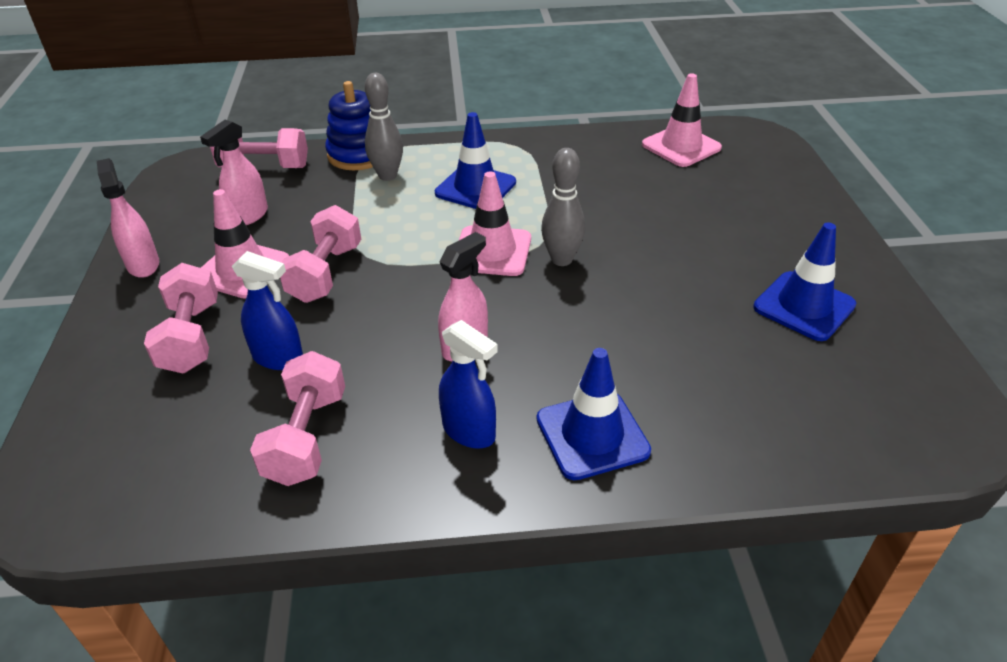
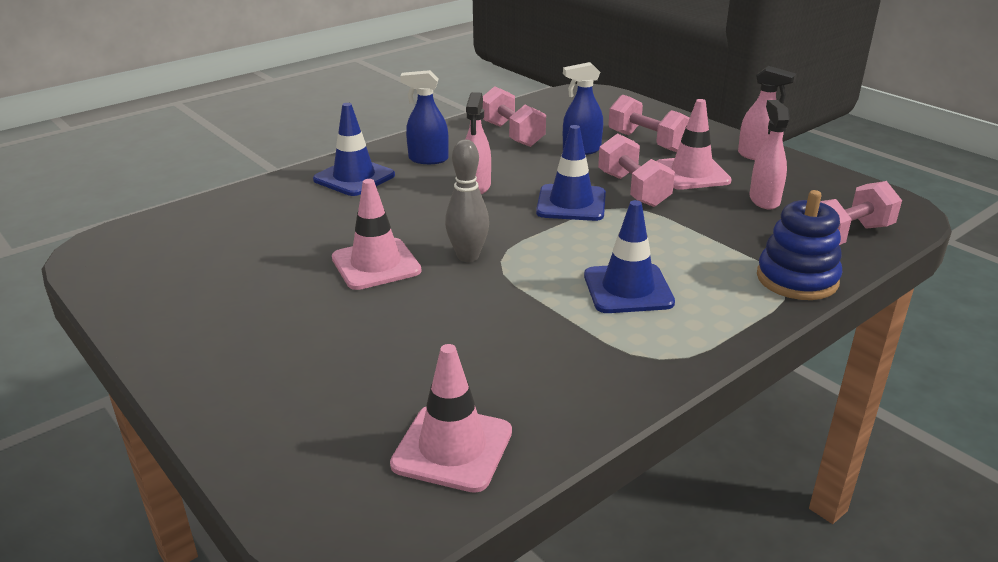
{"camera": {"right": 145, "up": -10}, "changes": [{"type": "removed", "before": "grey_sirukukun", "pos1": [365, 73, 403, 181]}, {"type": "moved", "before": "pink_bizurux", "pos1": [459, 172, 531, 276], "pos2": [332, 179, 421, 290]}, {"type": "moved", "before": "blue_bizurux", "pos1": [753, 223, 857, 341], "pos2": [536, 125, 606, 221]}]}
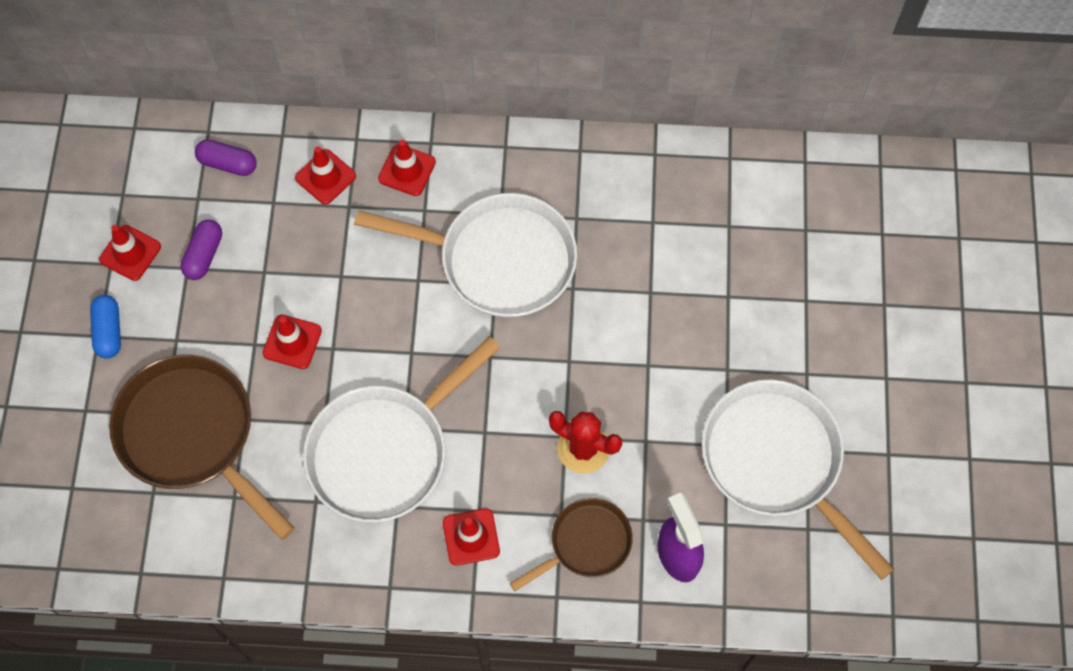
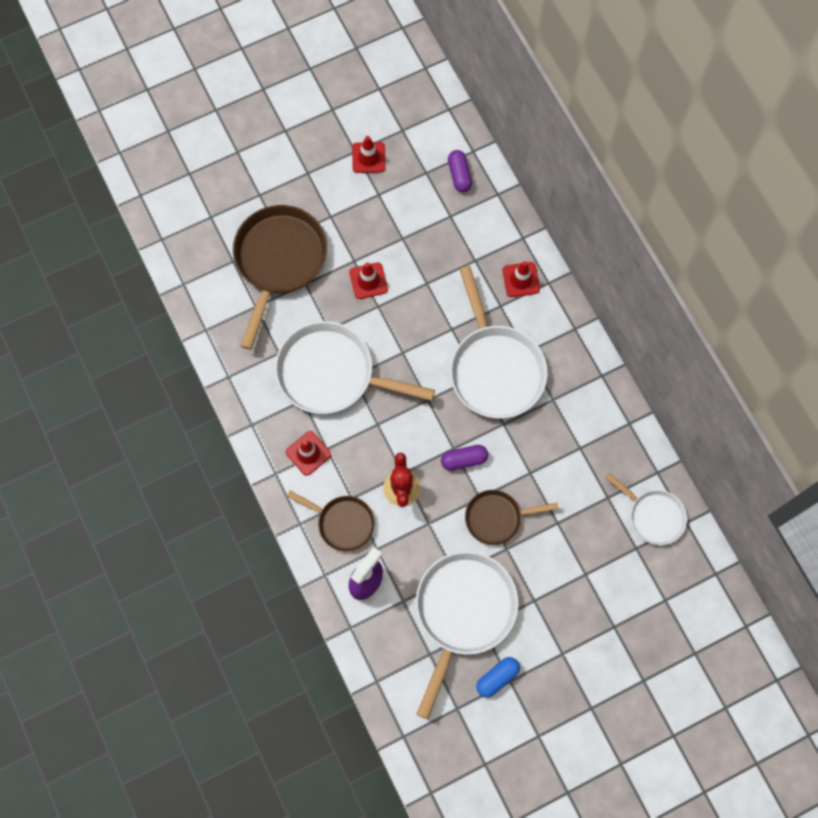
{"camera": {"right": 60, "up": 5}, "changes": [{"type": "moved", "before": "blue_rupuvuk", "pos1": [90, 295, 121, 359], "pos2": [476, 657, 520, 698]}, {"type": "moved", "before": "purple_rupuvuk", "pos1": [180, 219, 222, 280], "pos2": [441, 445, 488, 471]}, {"type": "removed", "before": "red_bizurux", "pos1": [295, 147, 356, 205]}, {"type": "added", "after": "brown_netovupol", "pos2": [465, 490, 559, 545]}, {"type": "added", "after": "white_netovupol", "pos2": [605, 473, 687, 545]}]}
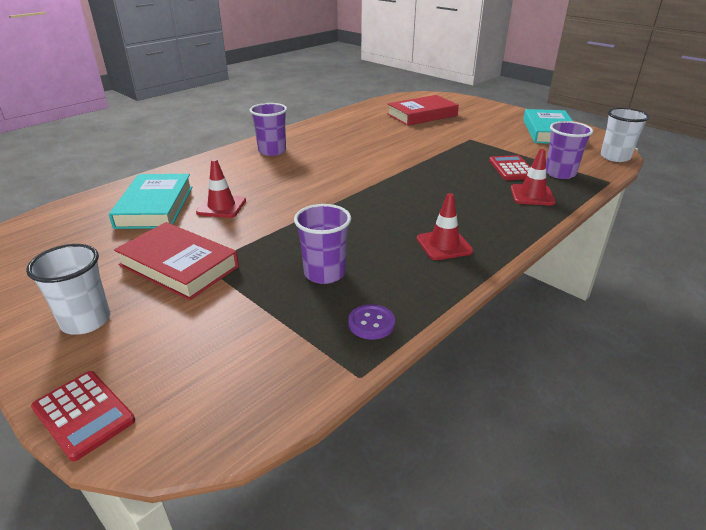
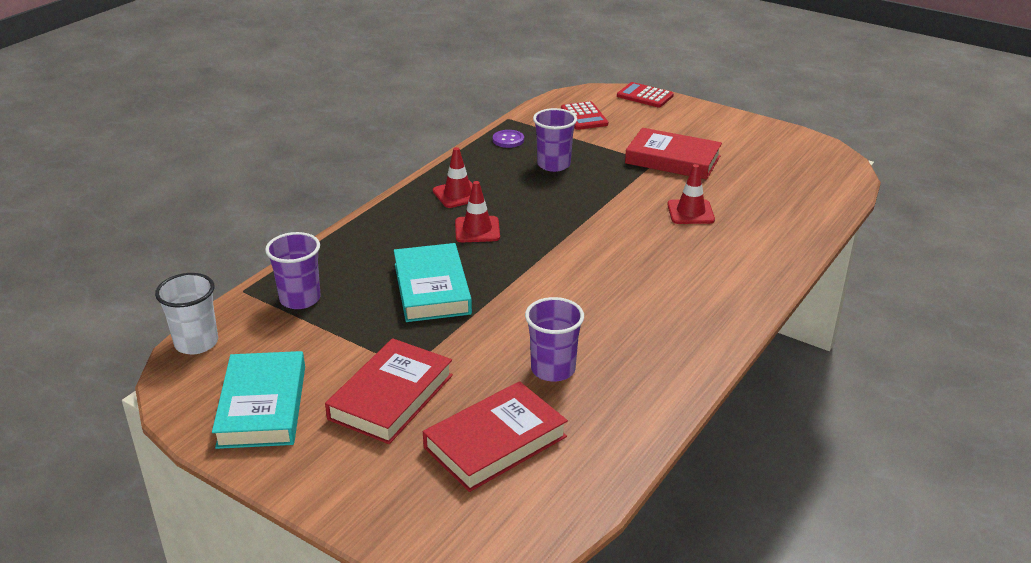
{"camera": {"right": 170, "up": 0}, "changes": [{"type": "removed", "before": "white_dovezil", "pos1": [26, 244, 110, 335]}, {"type": "moved", "before": "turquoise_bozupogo", "pos1": [109, 174, 192, 229], "pos2": [394, 243, 472, 322]}, {"type": "moved", "before": "purple_dovezil", "pos1": [250, 103, 287, 156], "pos2": [525, 297, 584, 382]}, {"type": "moved", "before": "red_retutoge", "pos1": [489, 155, 530, 180], "pos2": [561, 101, 608, 130]}, {"type": "moved", "before": "red_bizurux", "pos1": [511, 149, 556, 206], "pos2": [455, 181, 500, 242]}, {"type": "added", "after": "red_bozupogo", "pos2": [325, 338, 453, 444]}]}
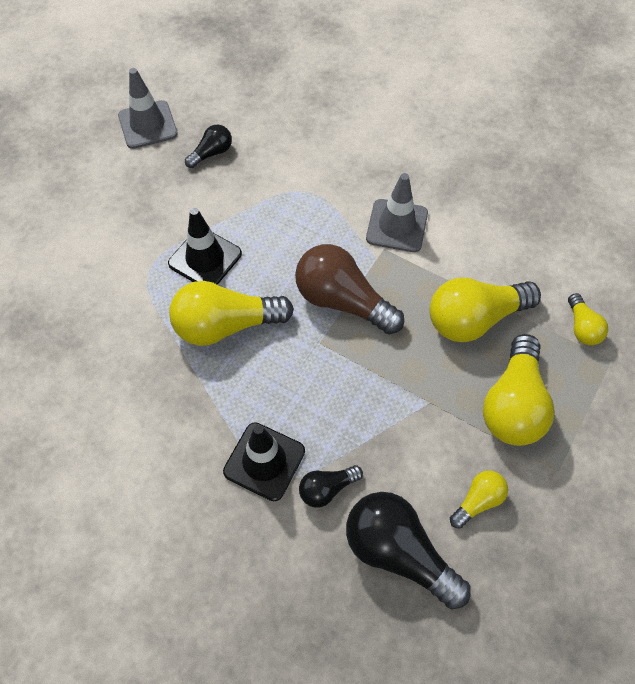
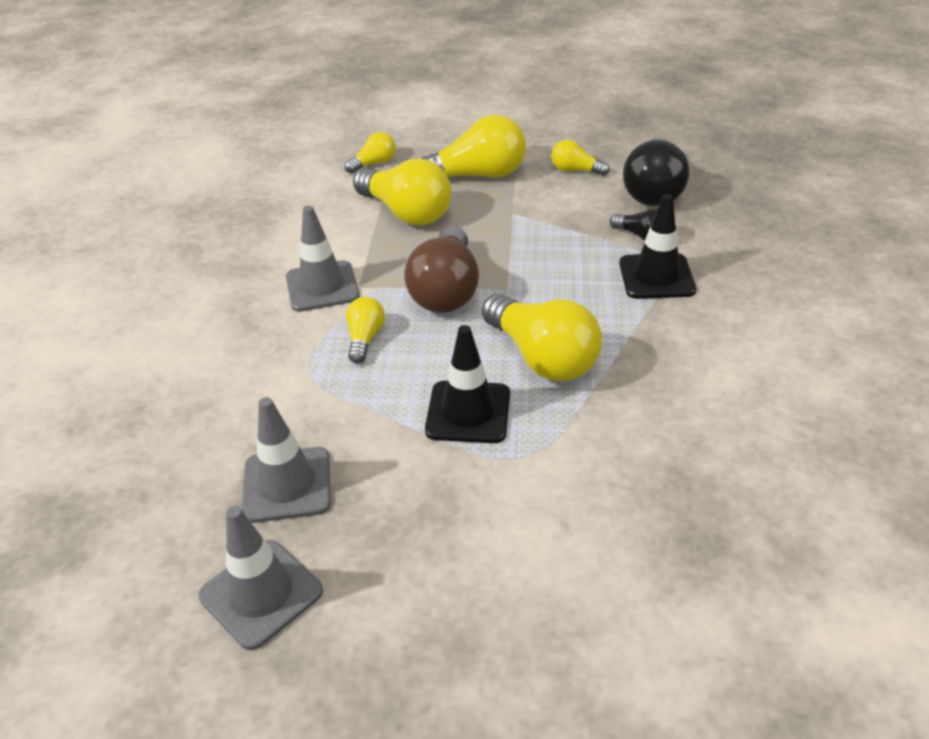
{"camera": {"right": -115, "up": -20}, "changes": [{"type": "replaced", "before": "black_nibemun", "after": "grey_bizurux", "pos1": [185, 125, 232, 168], "pos2": [242, 397, 331, 523]}, {"type": "added", "after": "yellow_nibemun", "pos2": [346, 297, 385, 363]}]}
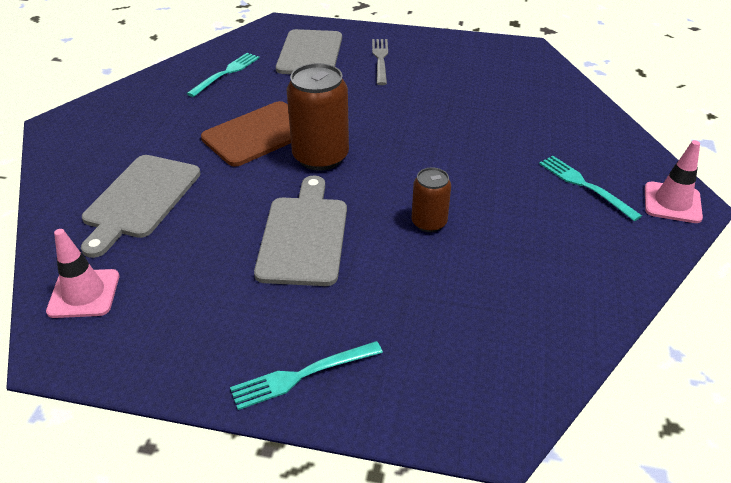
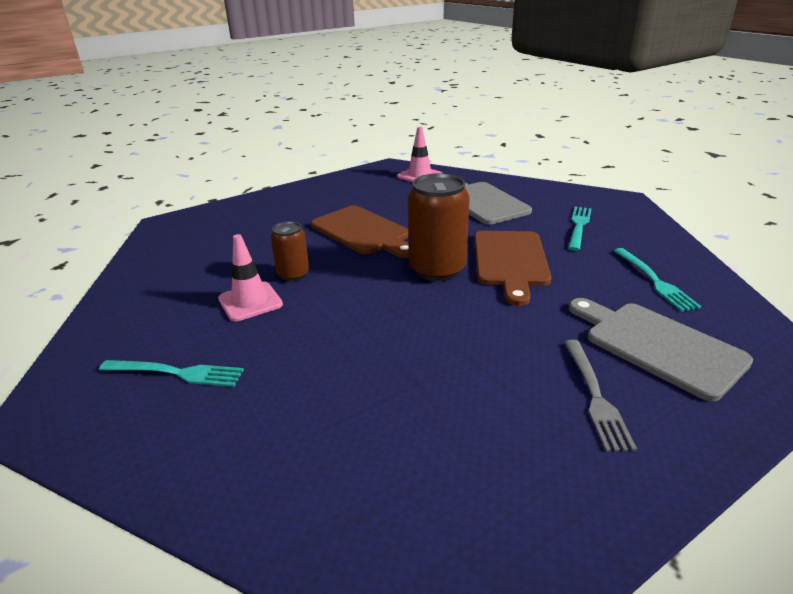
{"camera": {"right": 135, "up": -10}, "changes": [{"type": "moved", "before": "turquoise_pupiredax", "pos1": [230, 341, 383, 410], "pos2": [568, 207, 592, 251]}, {"type": "recoloured", "before": "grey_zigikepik", "after": "brown_zigikepik", "pos1": [254, 176, 347, 286], "pos2": [311, 205, 409, 258]}, {"type": "turned", "before": "grey_pupiredax", "pos1": [372, 39, 388, 85], "pos2": [564, 340, 637, 452], "turn": 45}, {"type": "moved", "before": "pink_bizurux", "pos1": [645, 140, 703, 223], "pos2": [218, 234, 283, 322]}]}
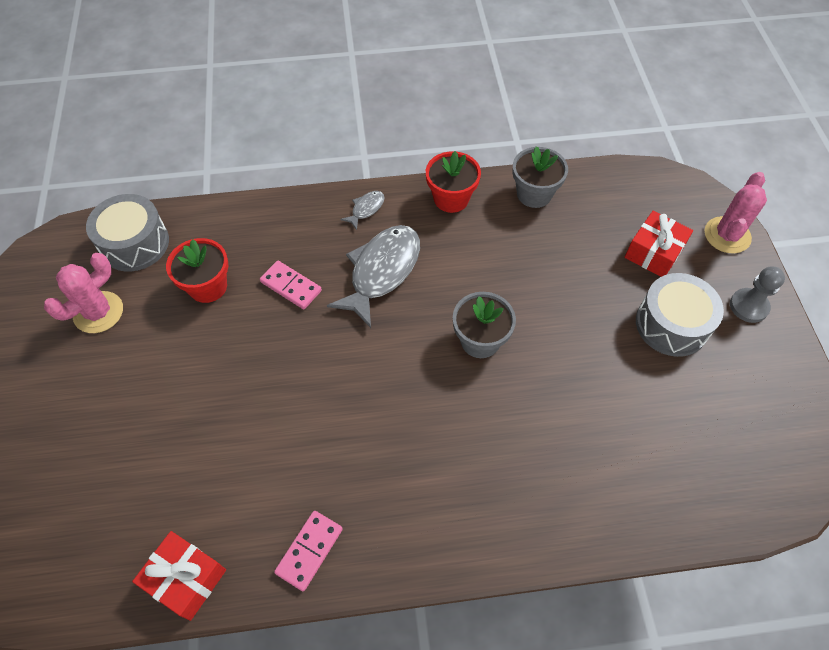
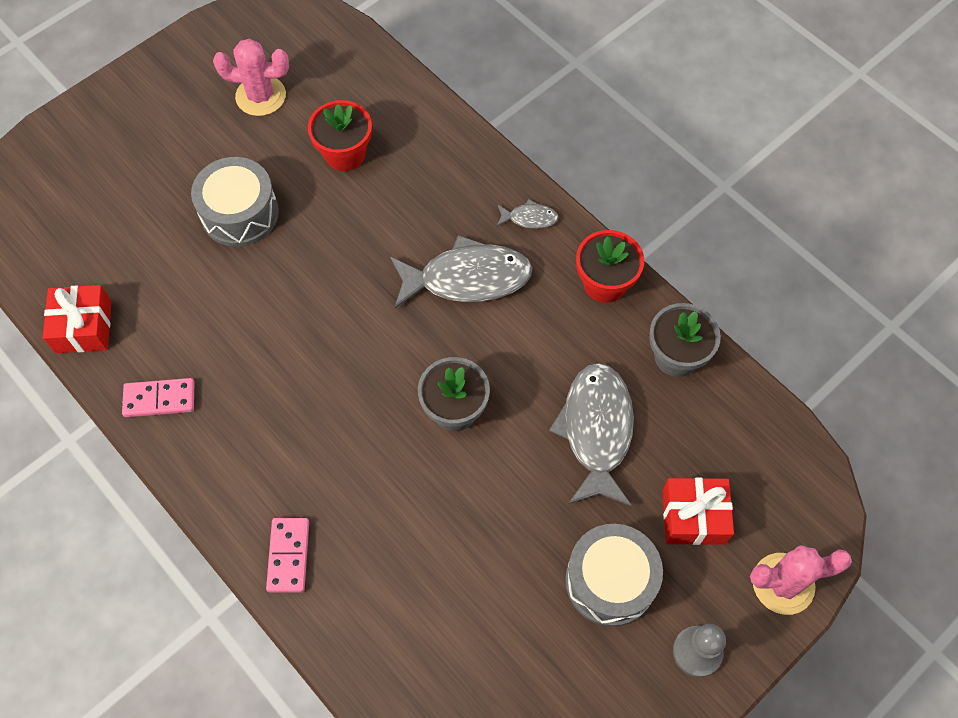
{"camera": {"right": 55, "up": 5}, "changes": [{"type": "moved", "before": "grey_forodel", "pos1": [86, 194, 169, 271], "pos2": [191, 157, 279, 247]}, {"type": "moved", "before": "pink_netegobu", "pos1": [260, 261, 322, 309], "pos2": [266, 518, 309, 592]}, {"type": "added", "after": "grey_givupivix", "pos2": [549, 363, 634, 506]}]}
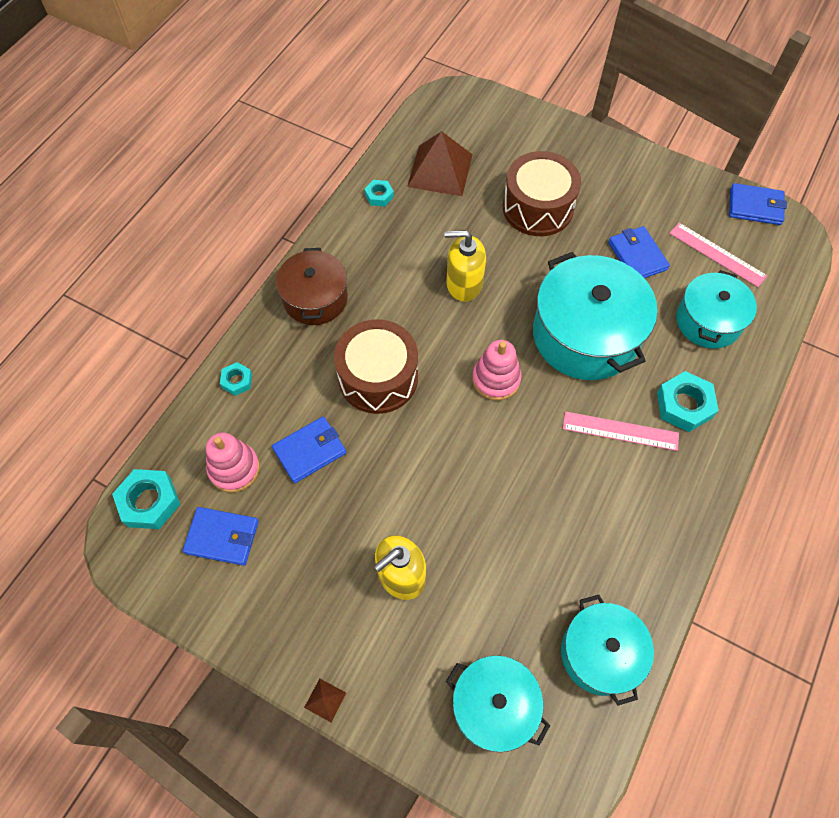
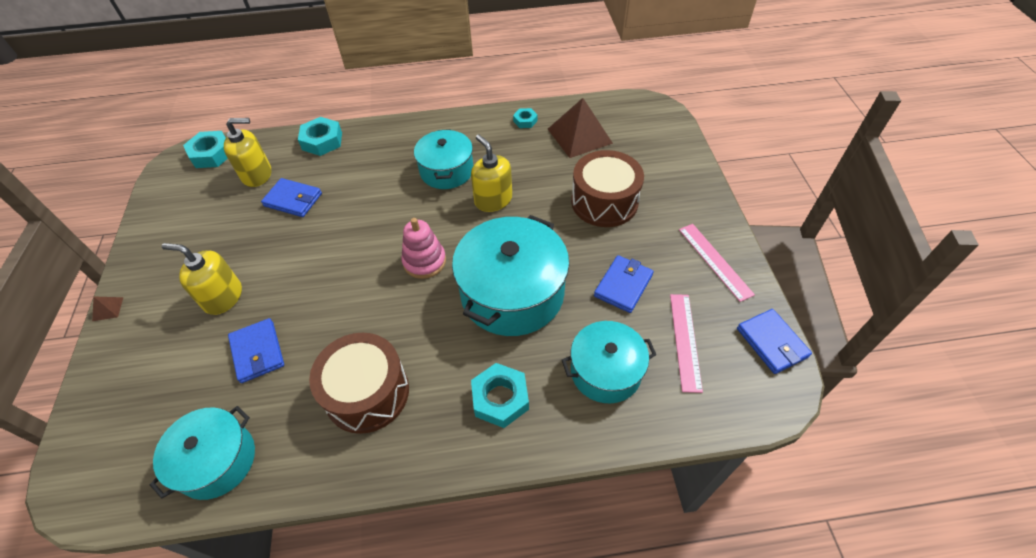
{"camera": {"right": 55, "up": -10}, "changes": [{"type": "moved", "before": "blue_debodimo", "pos1": [183, 507, 259, 566], "pos2": [228, 318, 284, 383]}, {"type": "replaced", "before": "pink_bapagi", "after": "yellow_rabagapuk", "pos1": [206, 433, 260, 493], "pos2": [224, 118, 271, 187]}, {"type": "resized", "before": "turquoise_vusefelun", "pos1": [220, 362, 252, 396], "pos2": [298, 117, 342, 156], "scale": 1.77}, {"type": "removed", "before": "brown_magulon", "pos1": [276, 248, 348, 325]}, {"type": "moved", "before": "brown_forodel", "pos1": [334, 319, 418, 414], "pos2": [309, 333, 409, 434]}, {"type": "moved", "before": "turquoise_magulon", "pos1": [446, 655, 550, 752], "pos2": [414, 129, 473, 189]}, {"type": "moved", "before": "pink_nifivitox", "pos1": [563, 412, 679, 451], "pos2": [679, 224, 755, 302]}]}
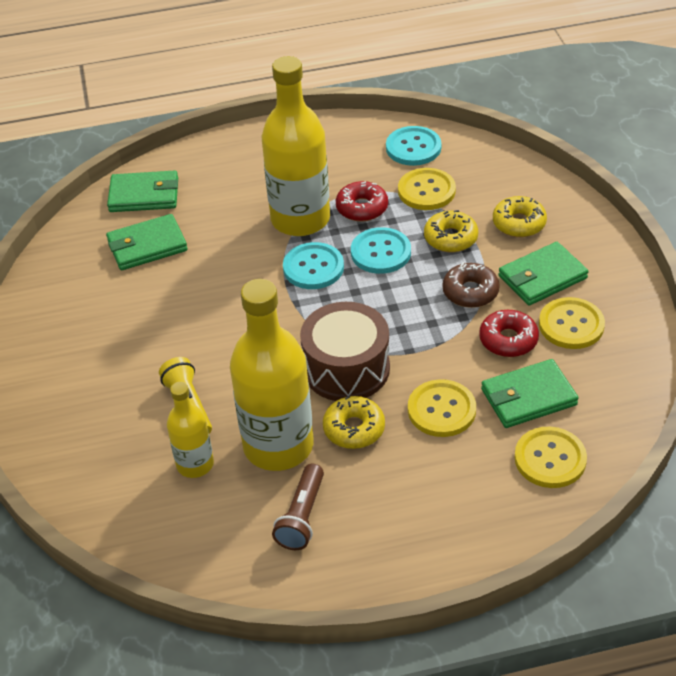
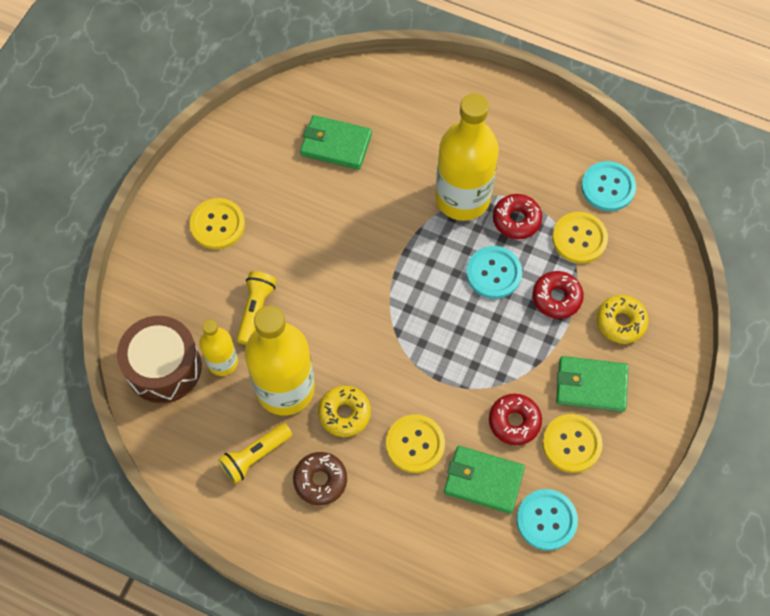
{"camera": {"right": 35, "up": 20}, "changes": [{"type": "removed", "before": "green_debodimo", "pos1": [107, 170, 178, 212]}, {"type": "recoloured", "before": "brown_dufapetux", "after": "yellow_dufapetux", "pos1": [272, 463, 324, 550], "pos2": [218, 423, 292, 484]}, {"type": "moved", "before": "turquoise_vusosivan", "pos1": [283, 242, 344, 289], "pos2": [517, 489, 578, 551]}, {"type": "moved", "before": "brown_forodel", "pos1": [300, 302, 390, 401], "pos2": [117, 316, 202, 403]}, {"type": "recoloured", "before": "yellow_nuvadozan", "after": "red_nuvadozan", "pos1": [424, 210, 478, 252], "pos2": [533, 271, 584, 319]}, {"type": "moved", "before": "brown_nuvadozan", "pos1": [442, 262, 500, 308], "pos2": [293, 452, 347, 506]}, {"type": "moved", "before": "yellow_vusosivan", "pos1": [514, 427, 587, 488], "pos2": [190, 198, 245, 249]}]}
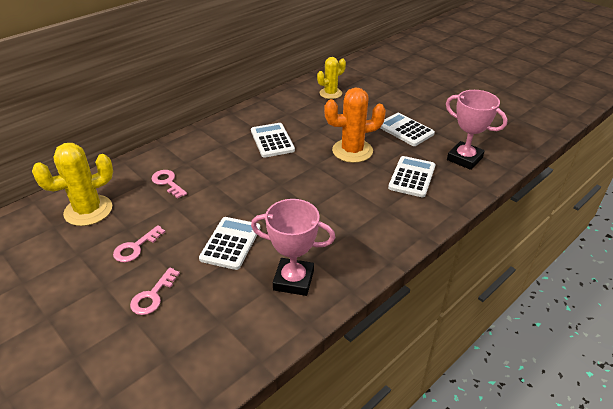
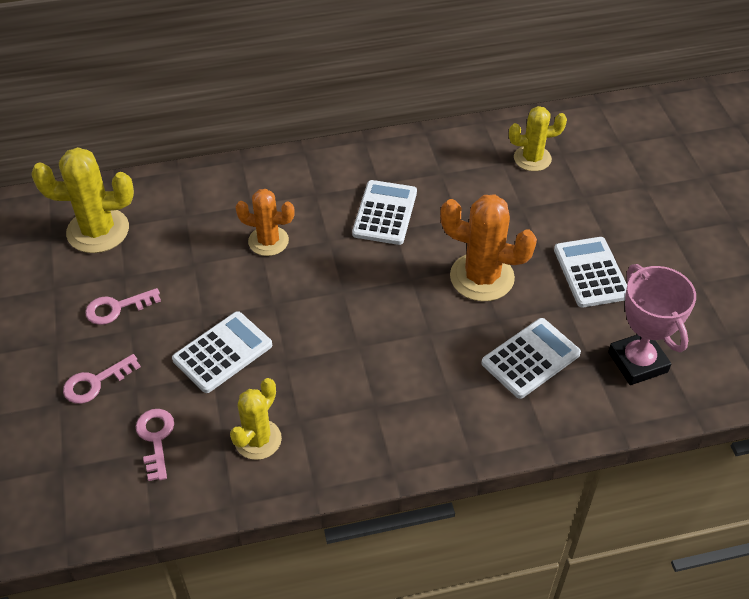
{"camera": {"right": 30, "up": 10}, "changes": [{"type": "moved", "before": "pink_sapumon", "pos1": [151, 170, 187, 199], "pos2": [136, 409, 174, 481]}, {"type": "replaced", "before": "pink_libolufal", "after": "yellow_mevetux", "pos1": [251, 199, 335, 296], "pos2": [230, 378, 282, 460]}, {"type": "added", "after": "orange_mevetux", "pos2": [235, 189, 295, 256]}]}
